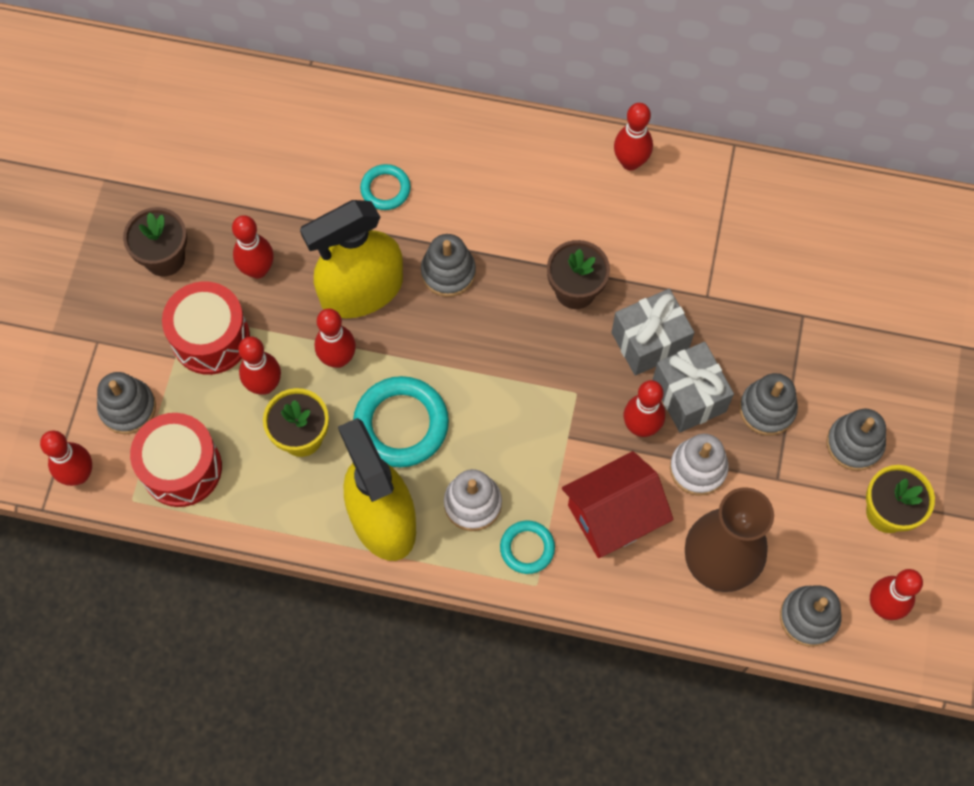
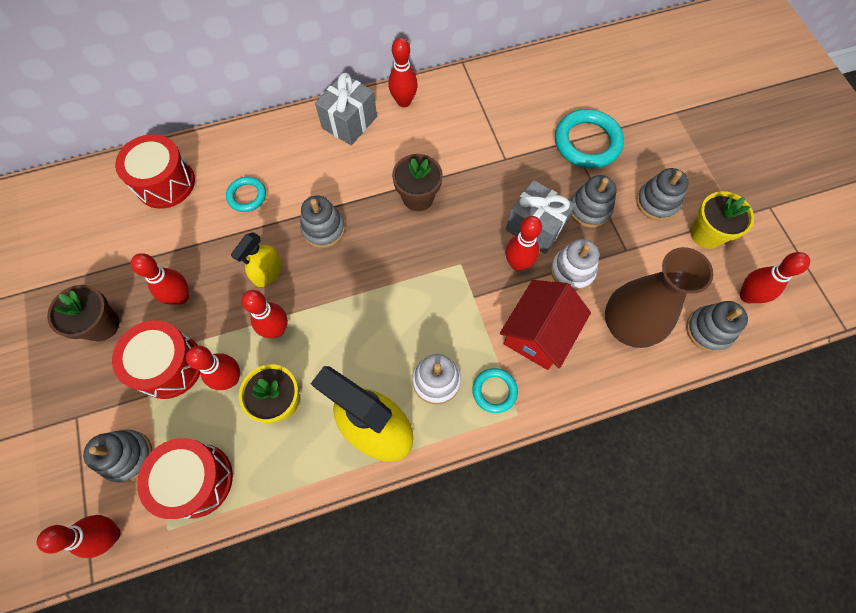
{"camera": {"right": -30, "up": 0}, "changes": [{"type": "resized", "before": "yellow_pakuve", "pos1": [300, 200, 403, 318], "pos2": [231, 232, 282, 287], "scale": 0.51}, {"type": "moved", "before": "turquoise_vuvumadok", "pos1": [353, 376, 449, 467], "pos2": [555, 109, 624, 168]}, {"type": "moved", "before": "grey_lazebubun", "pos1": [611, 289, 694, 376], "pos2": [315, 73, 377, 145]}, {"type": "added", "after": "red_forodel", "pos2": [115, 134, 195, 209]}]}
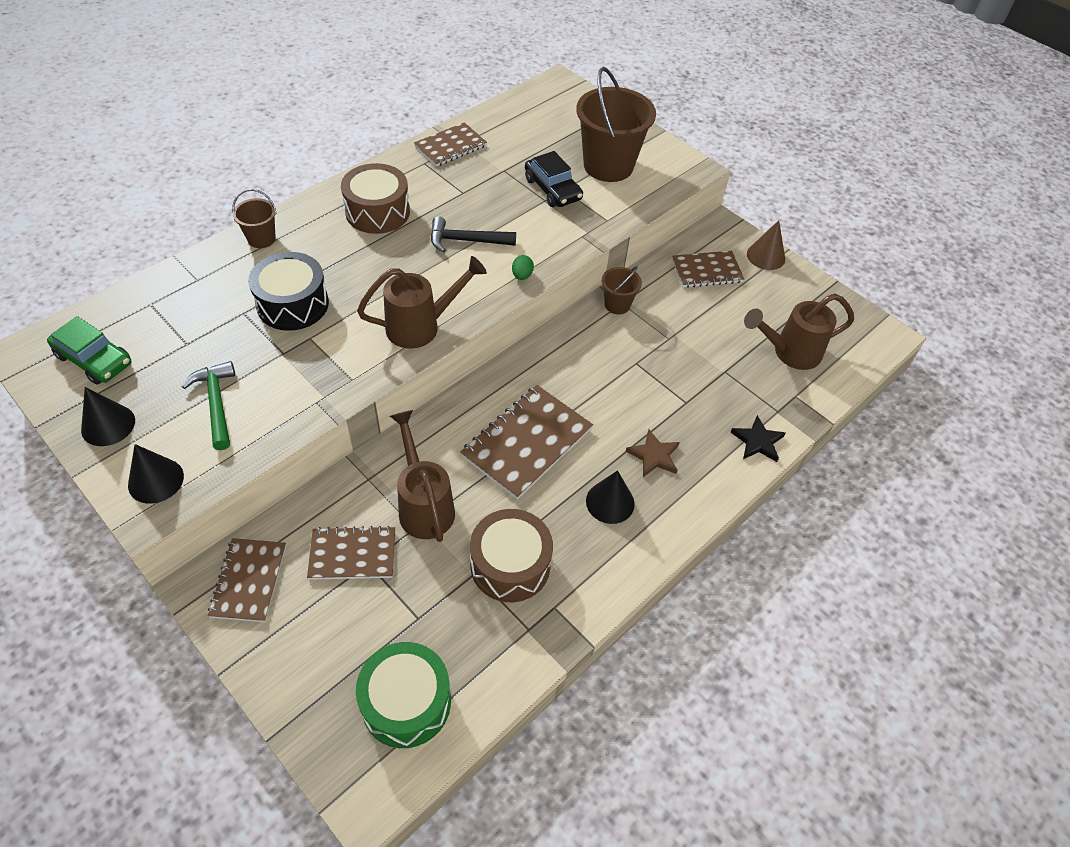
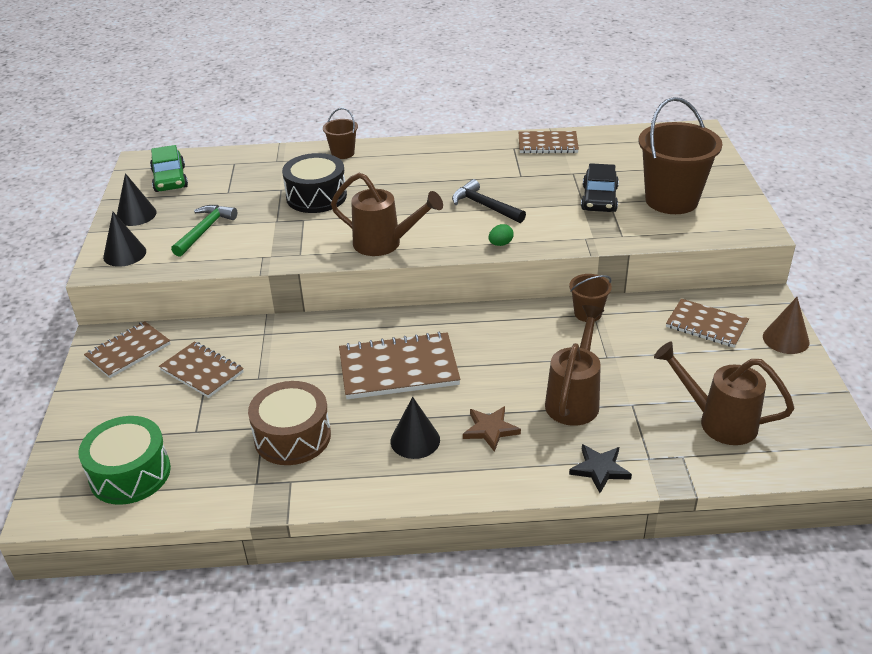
{"camera": {"right": 45, "up": -15}, "changes": [{"type": "removed", "before": "brown_forodel", "pos1": [341, 163, 410, 234]}, {"type": "moved", "before": "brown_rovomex", "pos1": [390, 410, 455, 542], "pos2": [545, 305, 605, 426]}]}
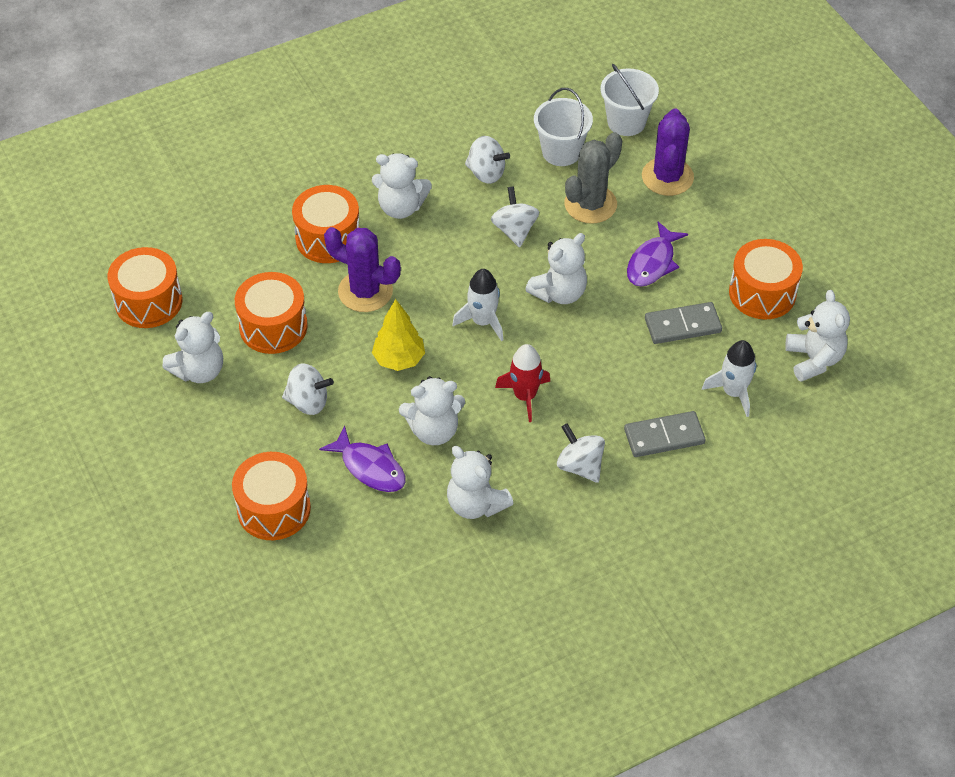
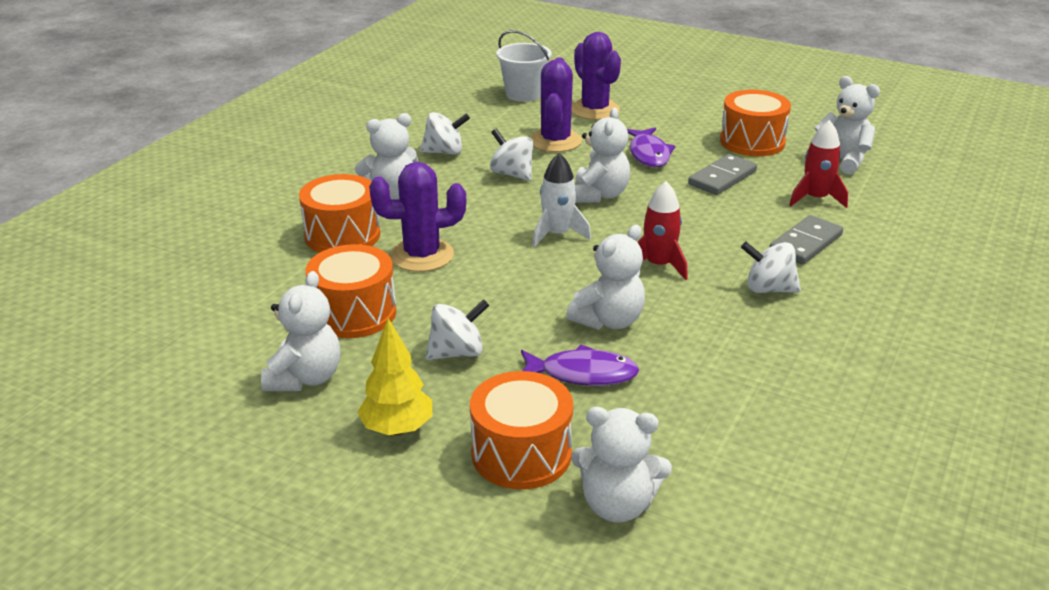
{"camera": {"right": -35, "up": -20}, "changes": [{"type": "removed", "before": "orange_forodel", "pos1": [108, 247, 183, 328]}, {"type": "moved", "before": "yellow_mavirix", "pos1": [372, 299, 425, 371], "pos2": [357, 318, 432, 435]}, {"type": "moved", "before": "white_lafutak", "pos1": [447, 446, 514, 519], "pos2": [571, 407, 672, 523]}, {"type": "removed", "before": "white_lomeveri", "pos1": [534, 88, 593, 166]}, {"type": "recoloured", "before": "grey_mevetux", "after": "purple_mevetux", "pos1": [564, 132, 622, 224], "pos2": [530, 58, 582, 152]}, {"type": "recoloured", "before": "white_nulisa", "after": "red_nulisa", "pos1": [702, 340, 756, 417], "pos2": [789, 120, 848, 208]}]}
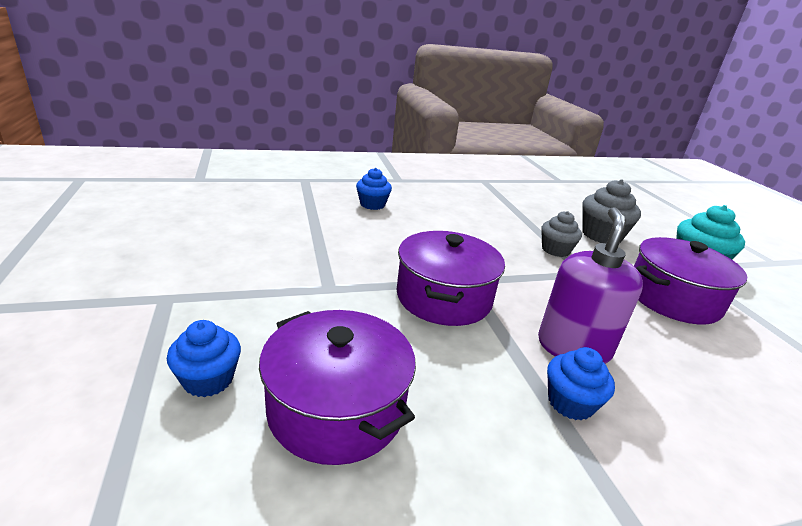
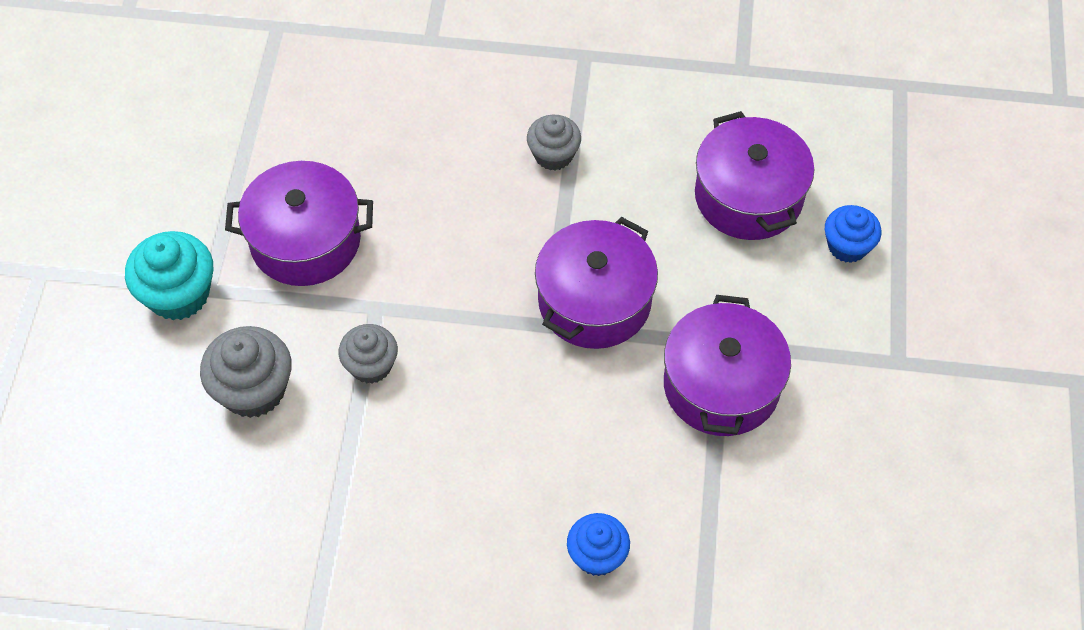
{"camera": {"right": -155, "up": 30}, "changes": [{"type": "removed", "before": "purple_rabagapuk", "pos1": [538, 207, 643, 364]}, {"type": "recoloured", "before": "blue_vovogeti", "after": "grey_vovogeti", "pos1": [547, 347, 615, 421], "pos2": [527, 115, 581, 170]}, {"type": "added", "after": "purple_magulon", "pos2": [664, 295, 791, 436]}]}
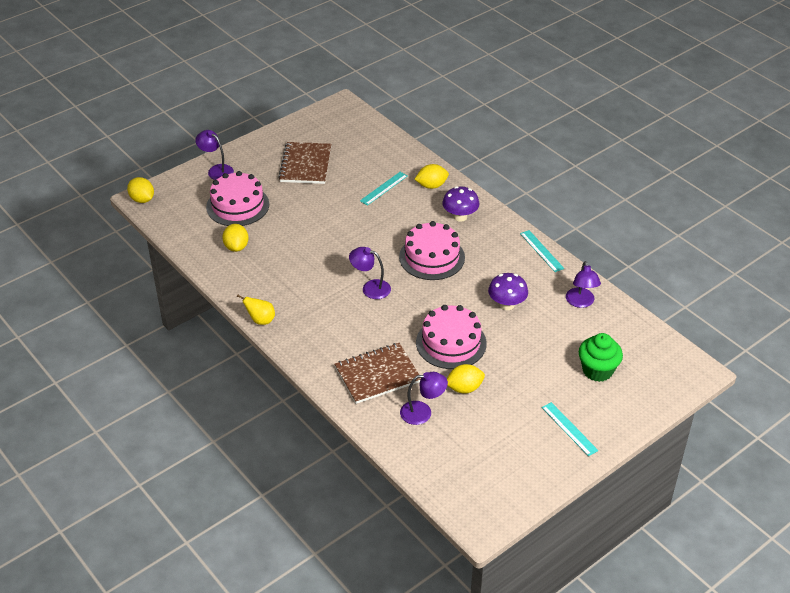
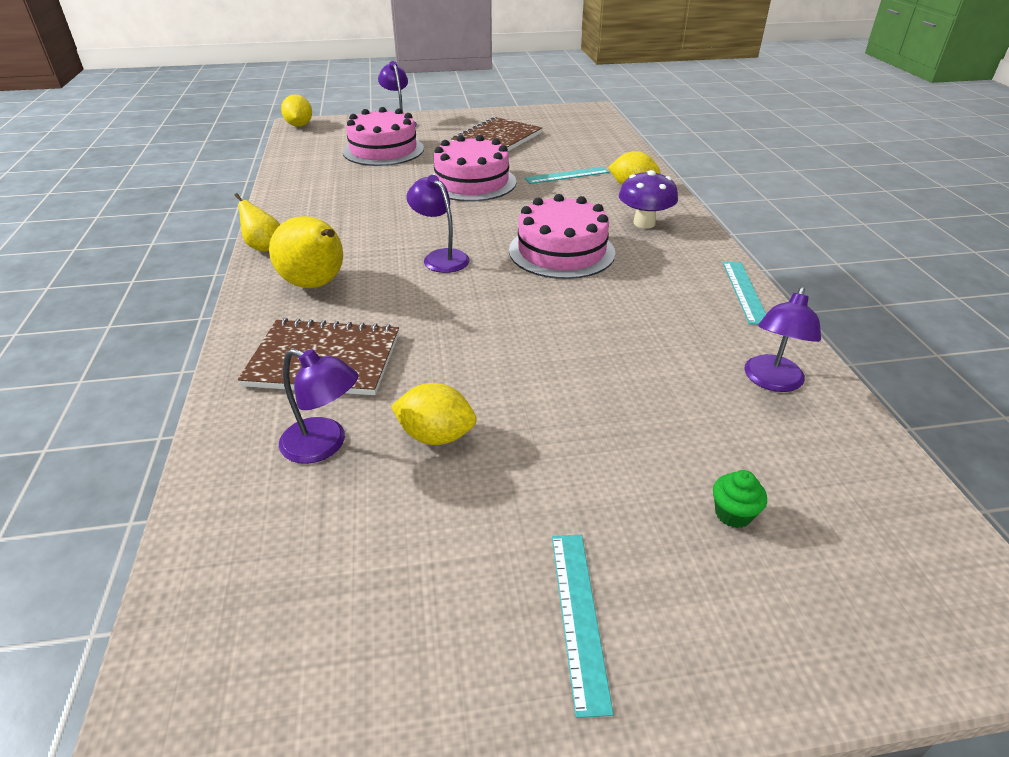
{"camera": {"right": 30, "up": -5}, "changes": [{"type": "removed", "before": "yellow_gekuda", "pos1": [222, 224, 249, 252]}, {"type": "moved", "before": "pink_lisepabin", "pos1": [416, 305, 487, 369], "pos2": [432, 135, 516, 202]}, {"type": "removed", "before": "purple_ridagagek", "pos1": [488, 273, 528, 310]}, {"type": "resized", "before": "green_vovogeti", "pos1": [579, 333, 623, 382], "pos2": [713, 470, 767, 528], "scale": 0.49}, {"type": "added", "after": "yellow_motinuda", "pos2": [269, 216, 343, 288]}]}
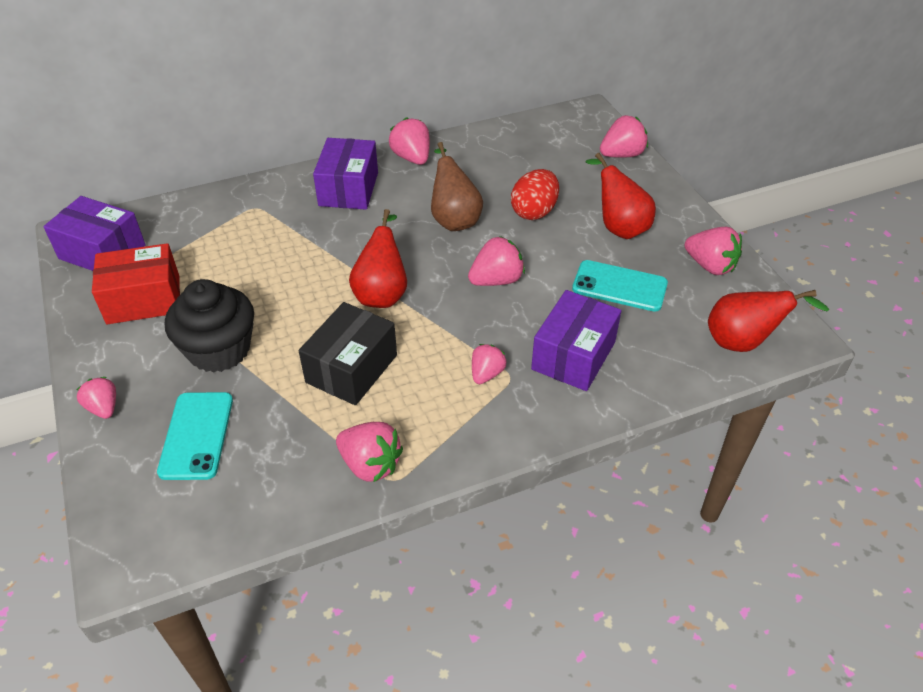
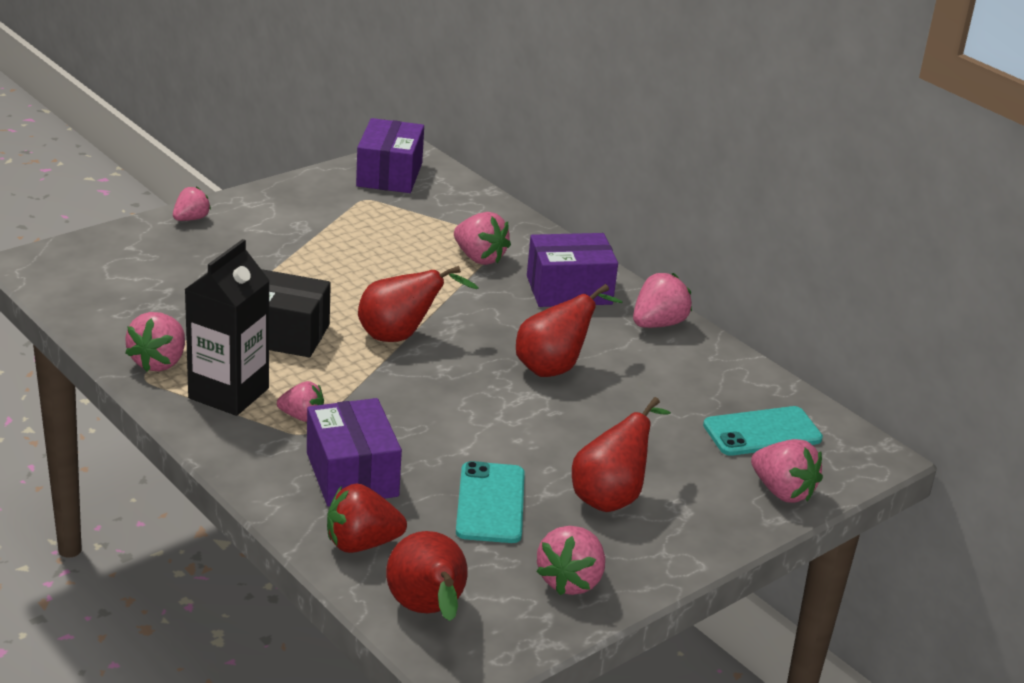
{"camera": {"right": 70, "up": -15}, "changes": [{"type": "removed", "before": "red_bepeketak", "pos1": [92, 243, 180, 324]}, {"type": "moved", "before": "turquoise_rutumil", "pos1": [157, 392, 233, 480], "pos2": [703, 406, 823, 456]}, {"type": "removed", "before": "black_vovogeti", "pos1": [165, 279, 254, 373]}, {"type": "recoloured", "before": "brown_motinuda", "after": "red_motinuda", "pos1": [431, 142, 483, 231], "pos2": [516, 284, 622, 377]}, {"type": "moved", "before": "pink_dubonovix", "pos1": [468, 236, 525, 286], "pos2": [454, 212, 511, 265]}, {"type": "removed", "before": "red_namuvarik", "pos1": [511, 169, 559, 220]}, {"type": "turned", "before": "purple_bepeketak", "pos1": [531, 290, 621, 391], "pos2": [307, 398, 402, 507], "turn": 60}, {"type": "added", "after": "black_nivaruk", "pos2": [184, 239, 270, 416]}, {"type": "added", "after": "red_dubonovix", "pos2": [327, 484, 407, 553]}]}
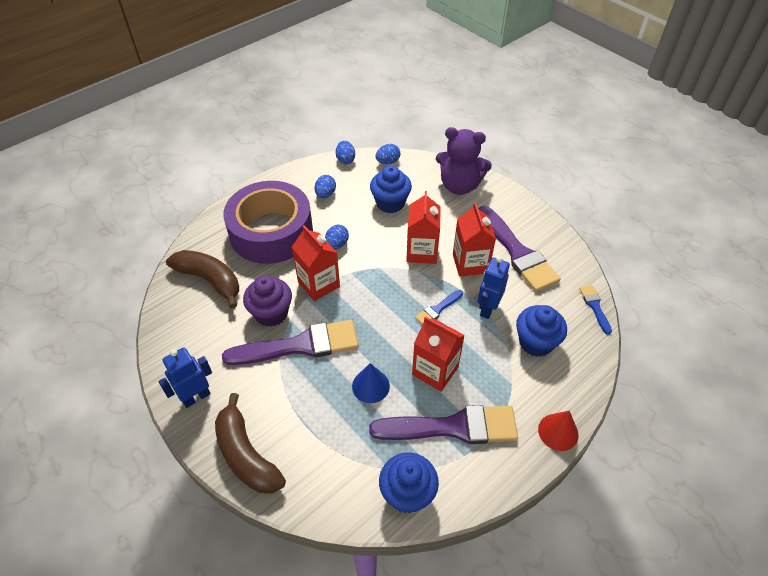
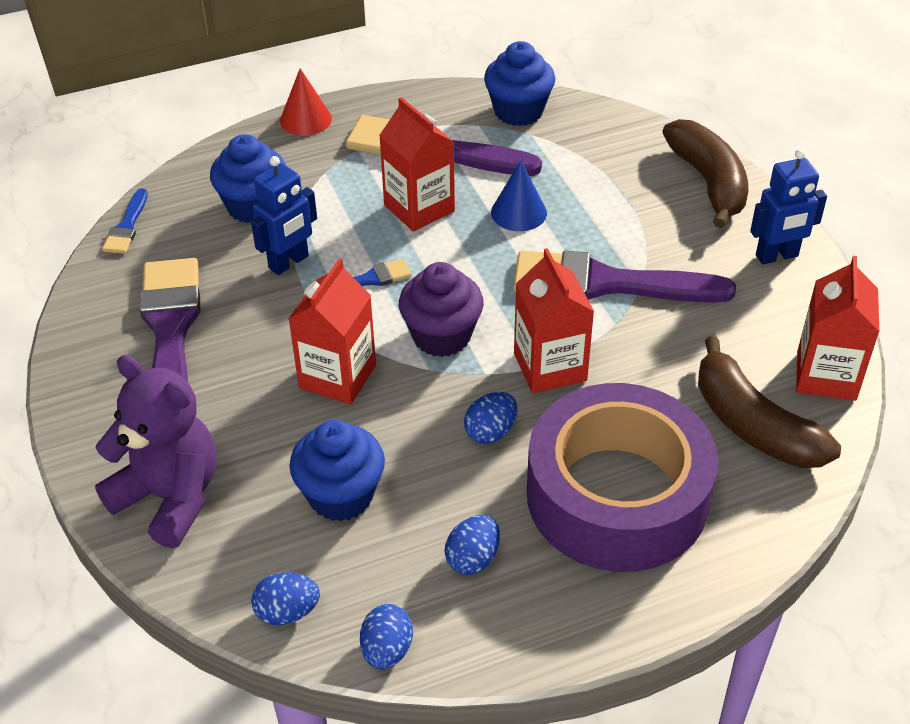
{"camera": {"right": -160, "up": -5}, "changes": [{"type": "moved", "before": "purple_vovogeti", "pos1": [243, 276, 292, 327], "pos2": [399, 262, 484, 357]}, {"type": "moved", "before": "red_nivaruk", "pos1": [453, 203, 496, 277], "pos2": [796, 256, 879, 401]}]}
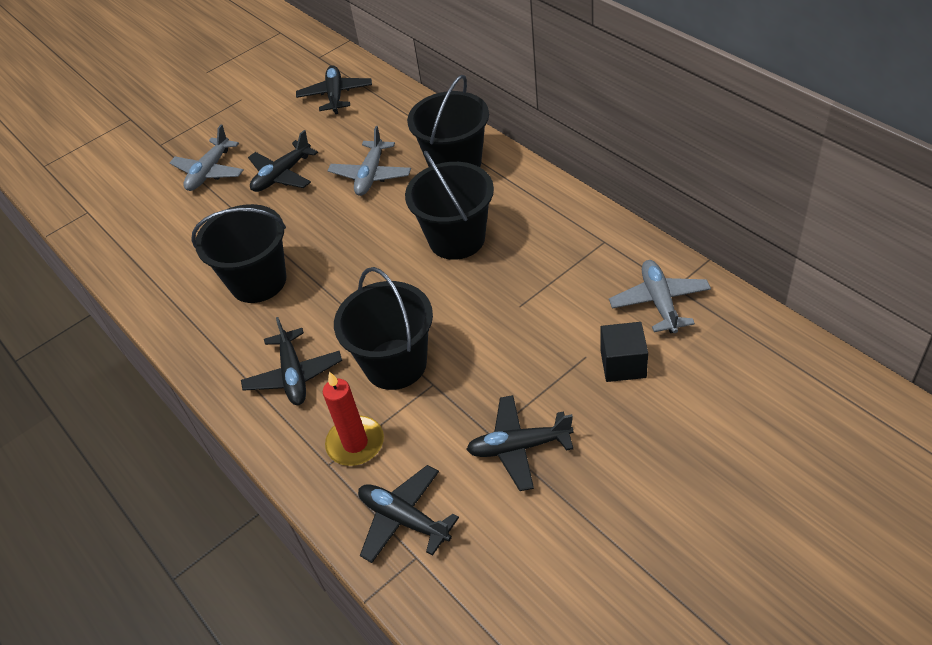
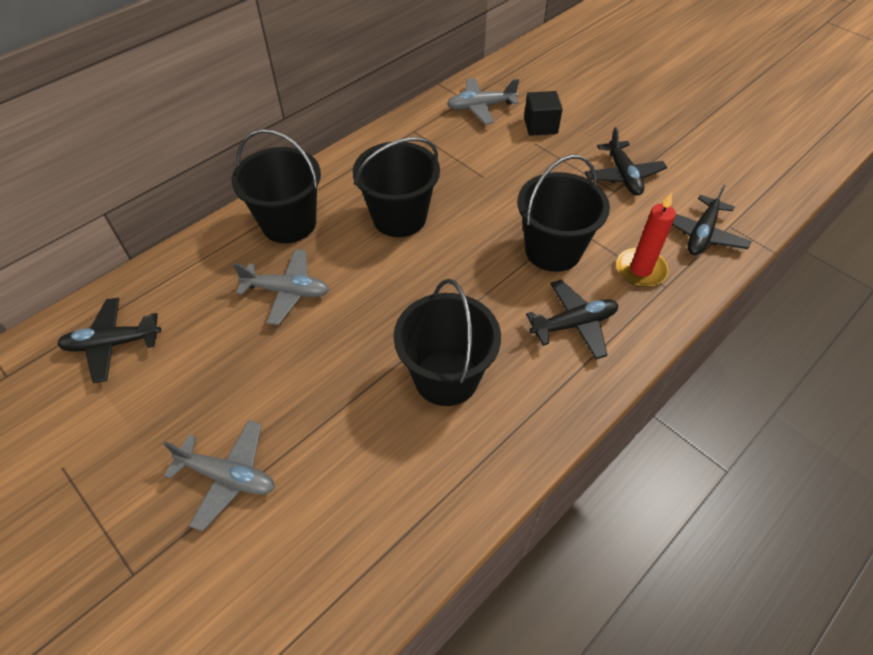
{"camera": {"right": -100, "up": 5}, "changes": [{"type": "removed", "before": "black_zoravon", "pos1": [248, 130, 318, 192]}]}
